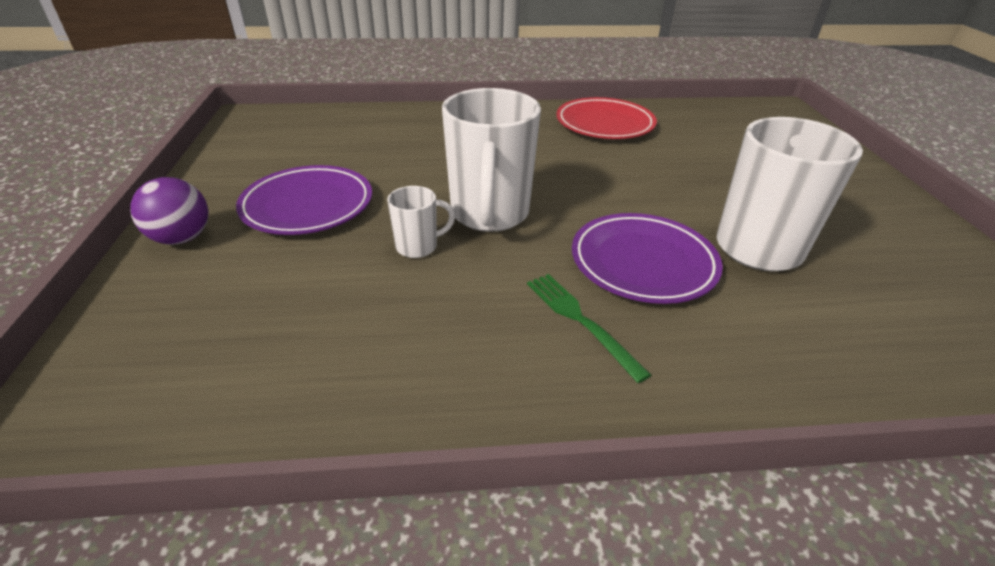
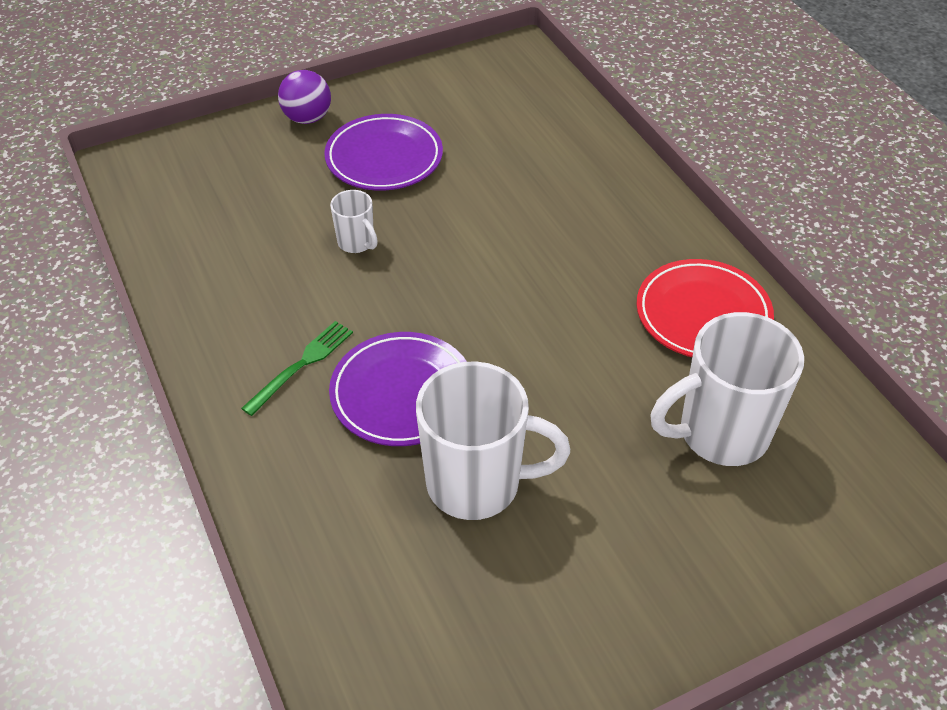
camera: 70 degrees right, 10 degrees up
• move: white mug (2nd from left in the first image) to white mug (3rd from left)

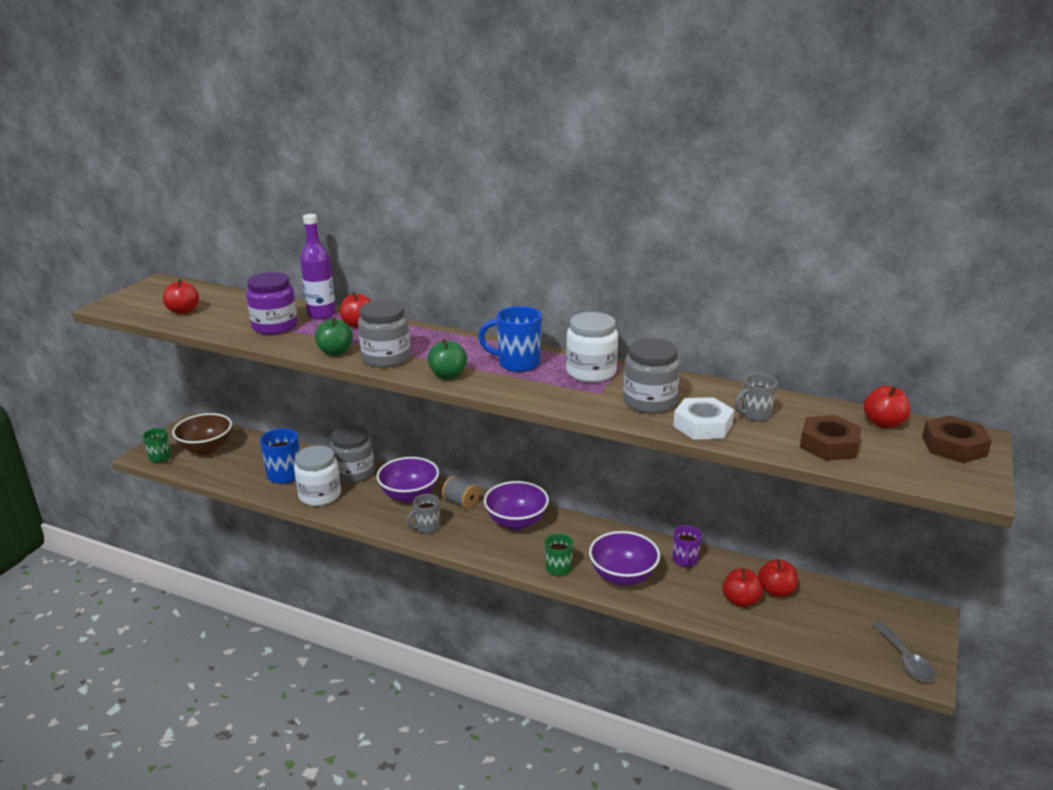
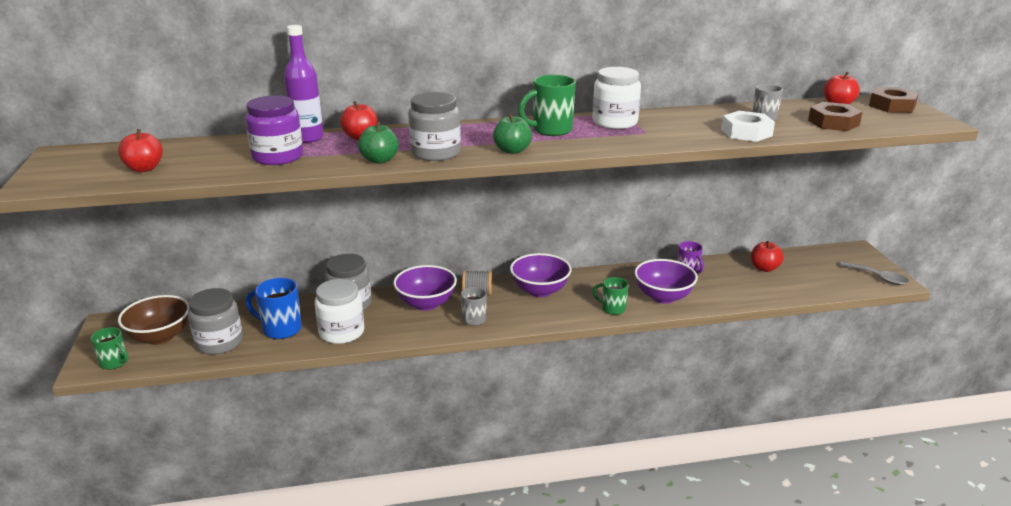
camera: 35 degrees left, 0 degrees up
• move: grey jar (3rd from left in the first image) to grey jar (1st from left)
• recolor: blue mug (2nd from left) to green mug (2nd from left)
• delete: red apple (3rd from left)

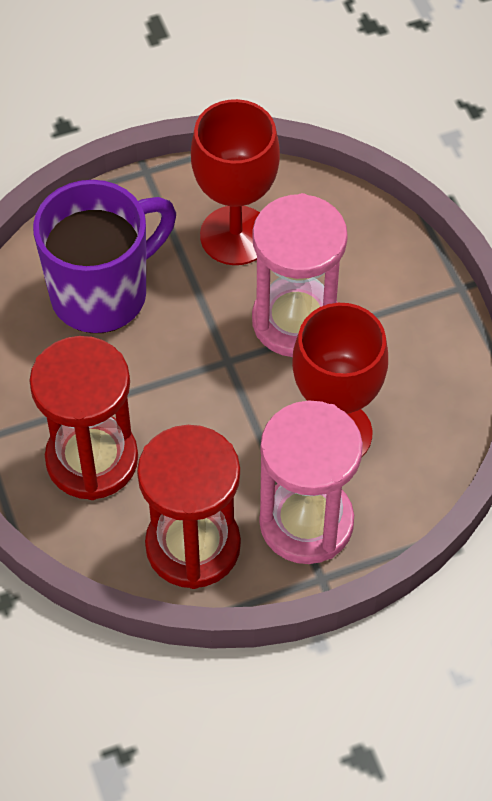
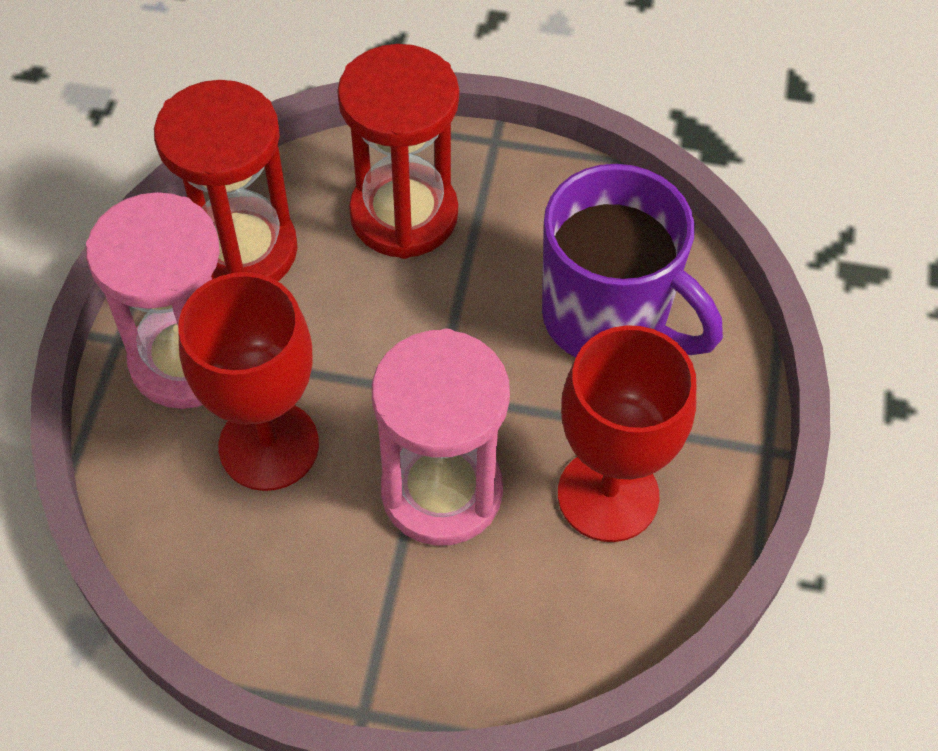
camera: 120 degrees right, 0 degrees up
• rotate: purple mug 45 degrees counterclockwise

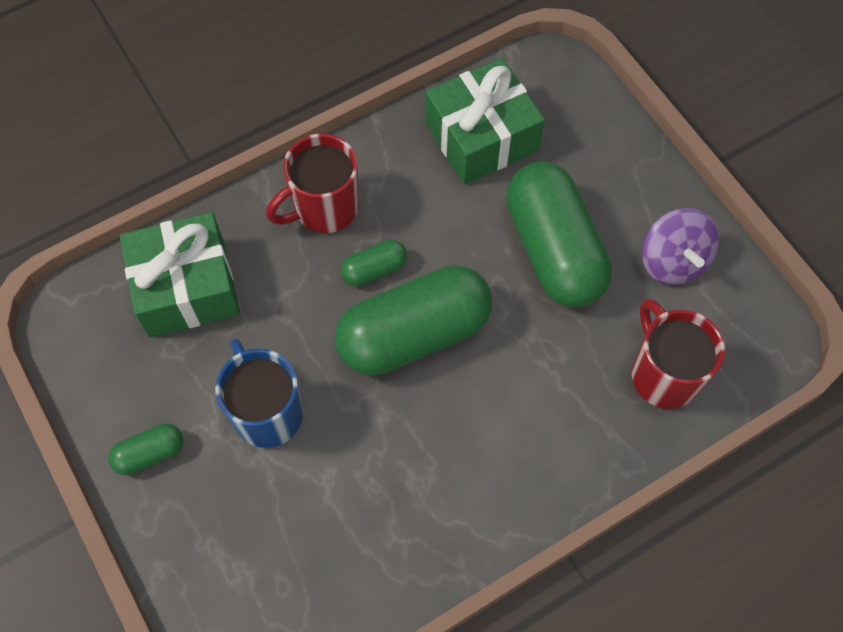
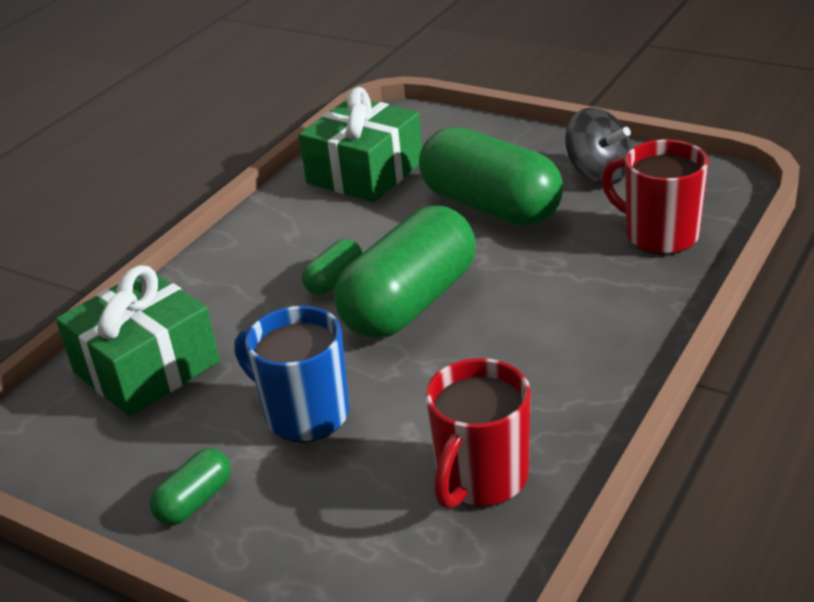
camera: 25 degrees left, 30 degrees down
• move: red mug (1st from left)
• recolor: purple spinning top to black spinning top

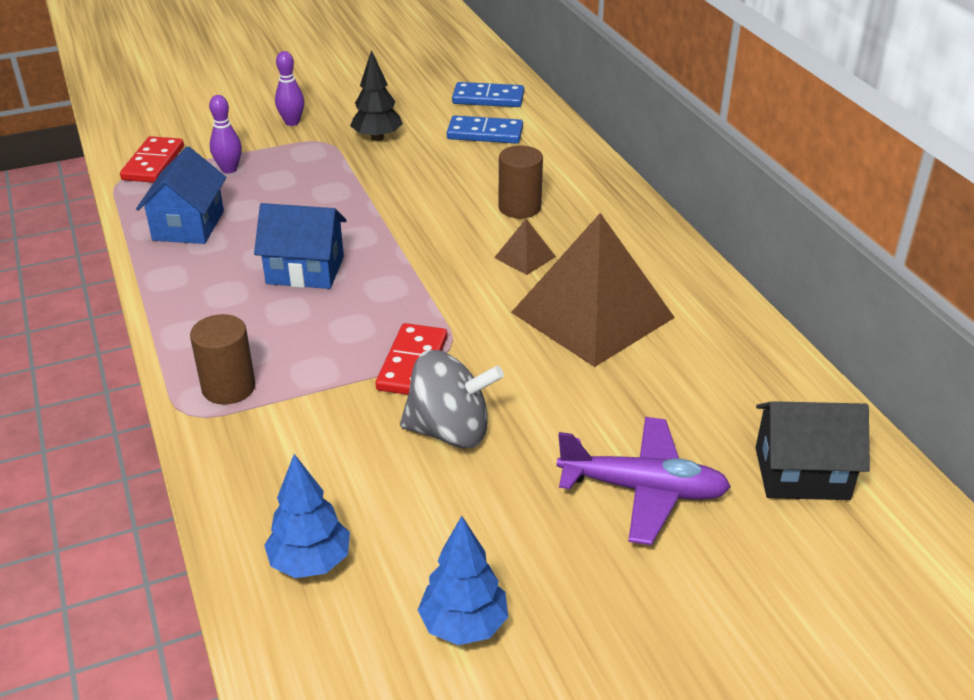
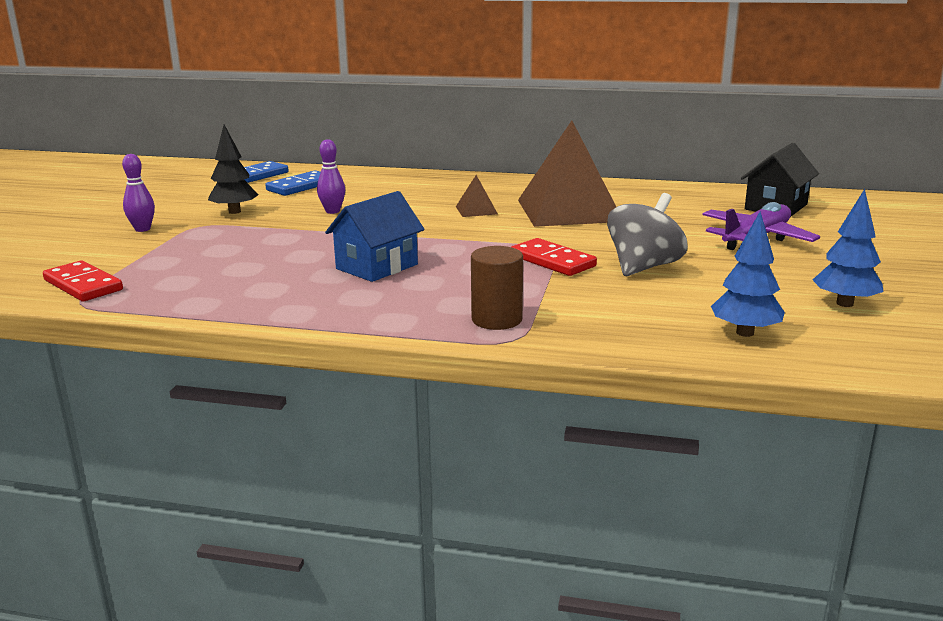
camera: 55 degrees left, 15 degrees down
• move: purple bowling pin (1st from left in the first image) to purple bowling pin (2nd from left)
• delete: blue house (1st from left)
• delete: brown cylinder (2nd from left)

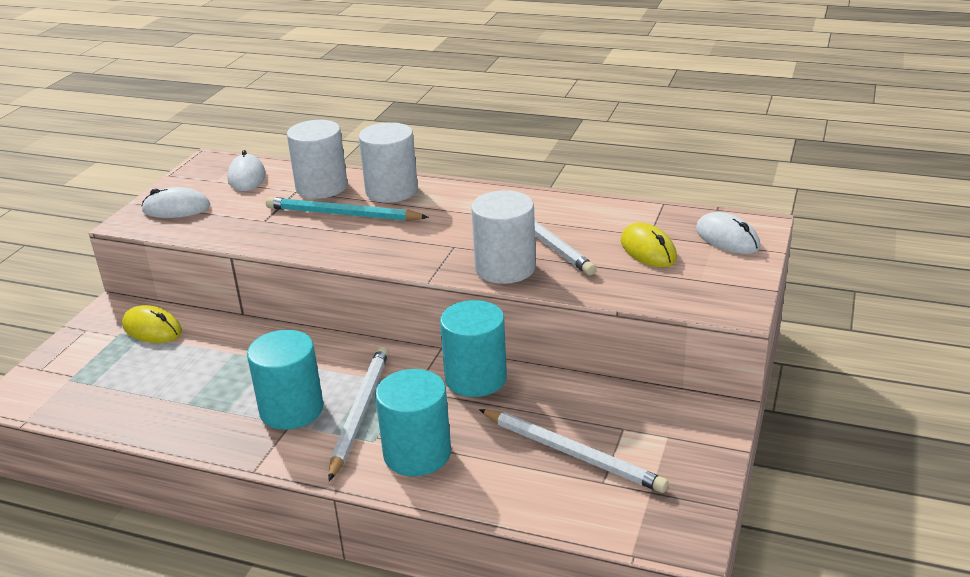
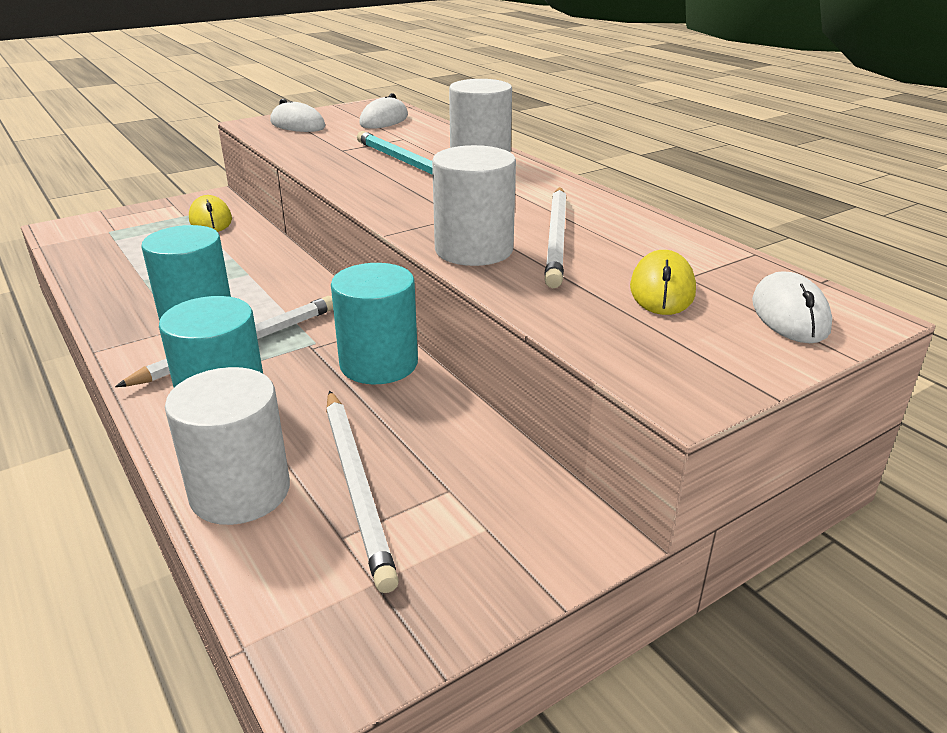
camera: 35 degrees right, 0 degrees up
• move: white cylinder (1st from left)

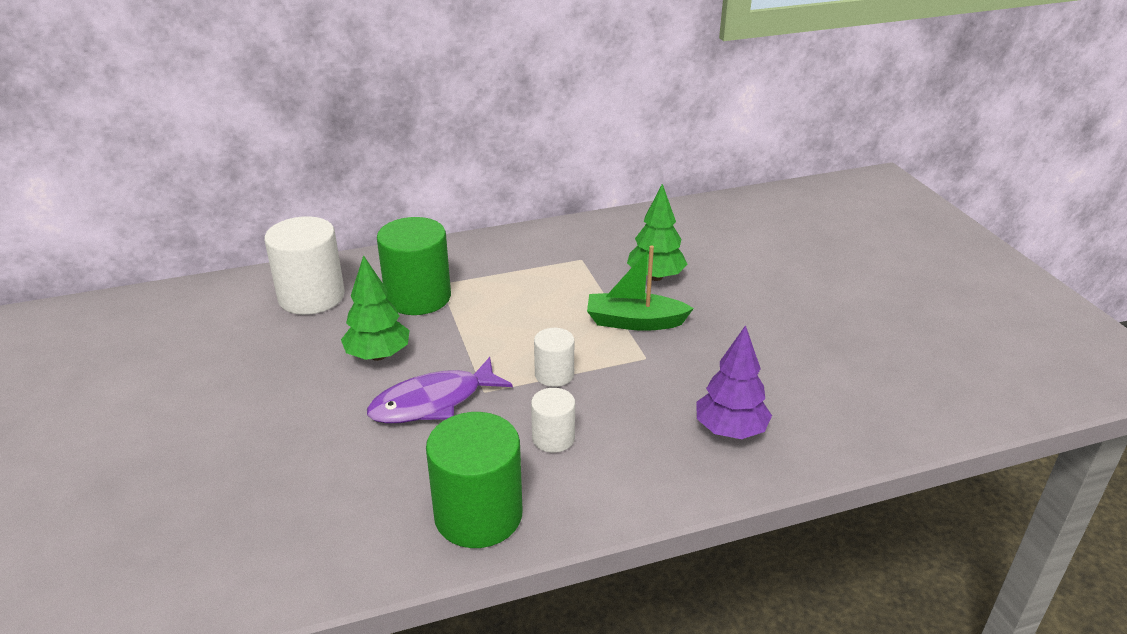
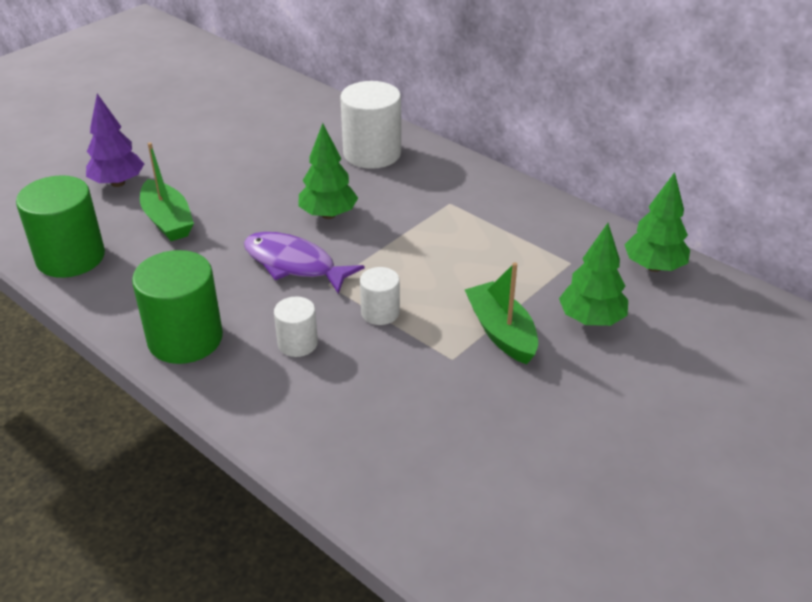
camera: 60 degrees right, 5 degrees up
• move: green cylinder (1st from left)
• move: purple tree
• insert: green boat (1st from left)
• insert: green tree (3rd from left)

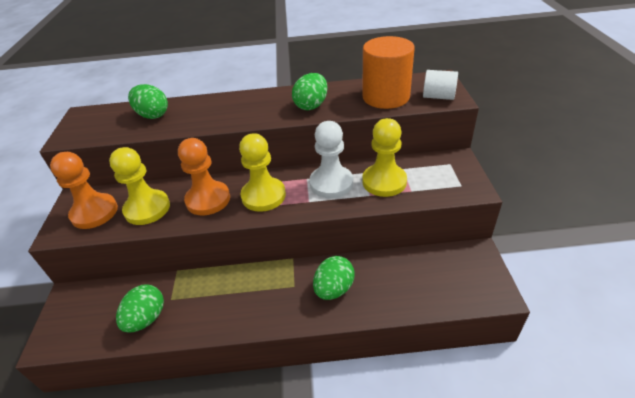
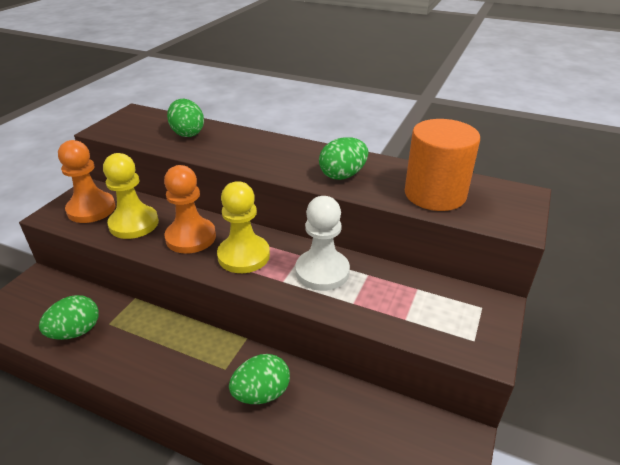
camera: 25 degrees right, 5 degrees down
• delete: yellow pawn (3rd from left)
• delete: white cylinder

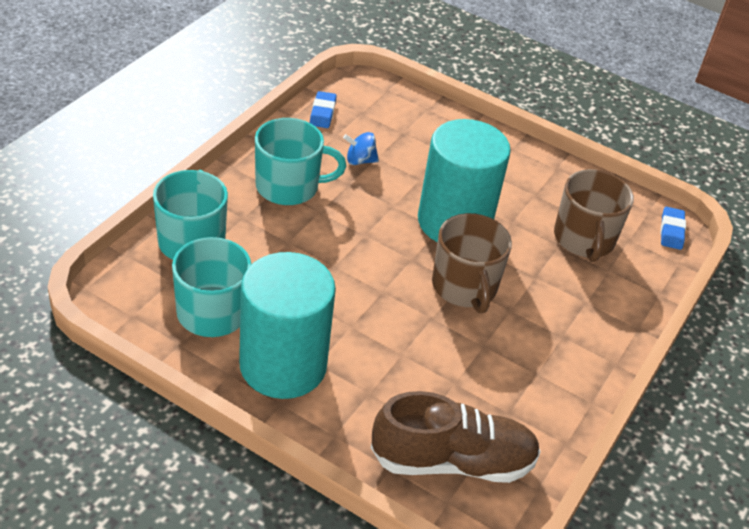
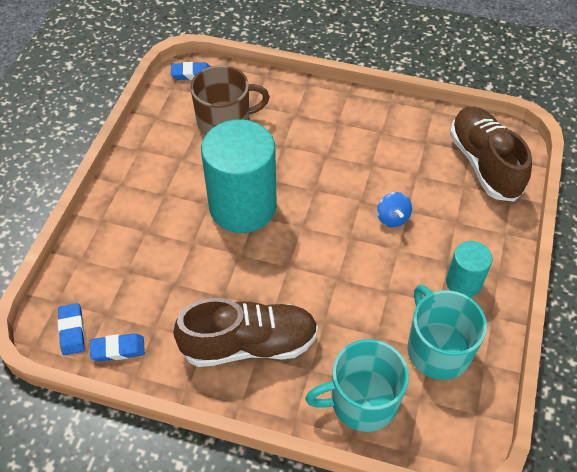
camera: 100 degrees left, 10 degrees up
• insert: blue eraser (1st from left)
• replace: turquoise mug (3rd from left) to brown shoe (1st from left)
• move: blue spinning top
• resize: turquoise cylinder (1st from left in the first image) x0.50
• delete: brown mug (1st from left)

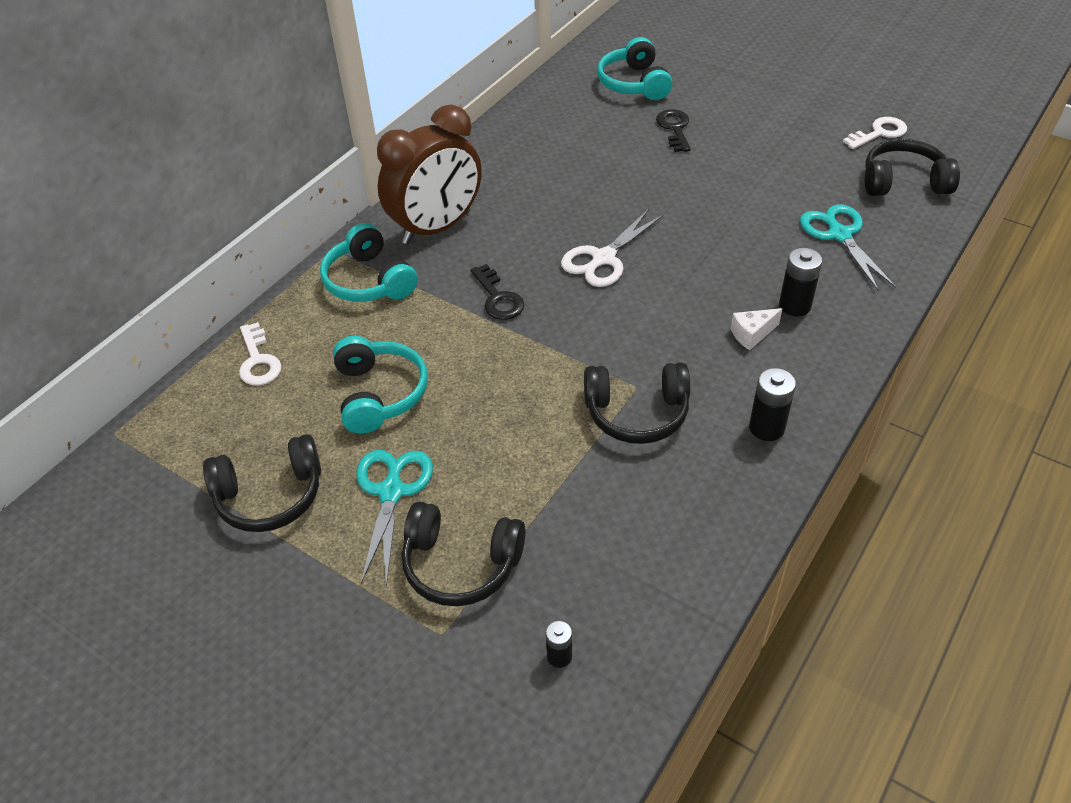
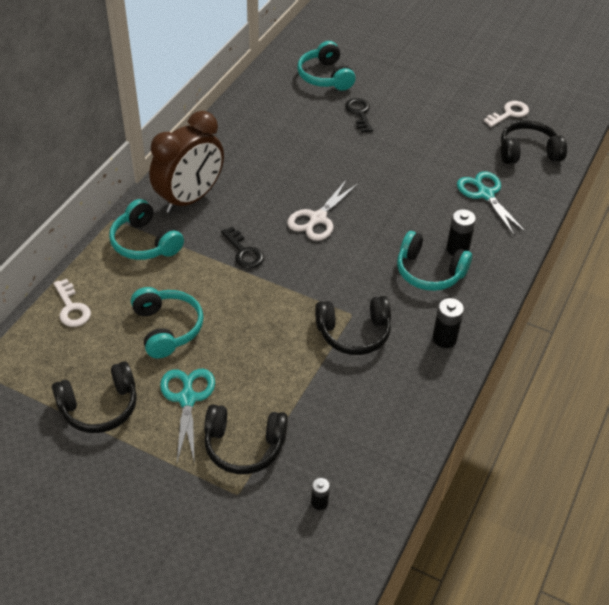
camera: 10 degrees left, 0 degrees up
• replace: white cheese to turquoise headphones (4th from left)

